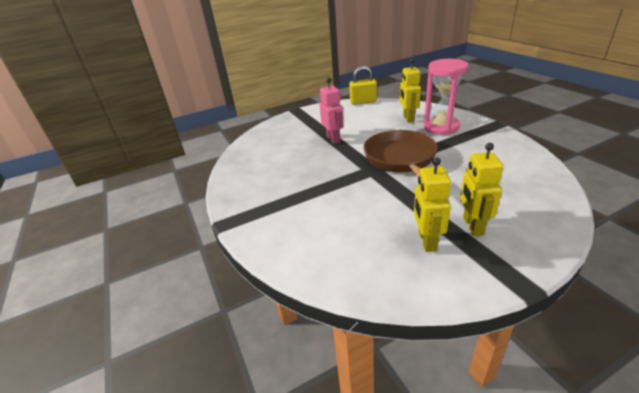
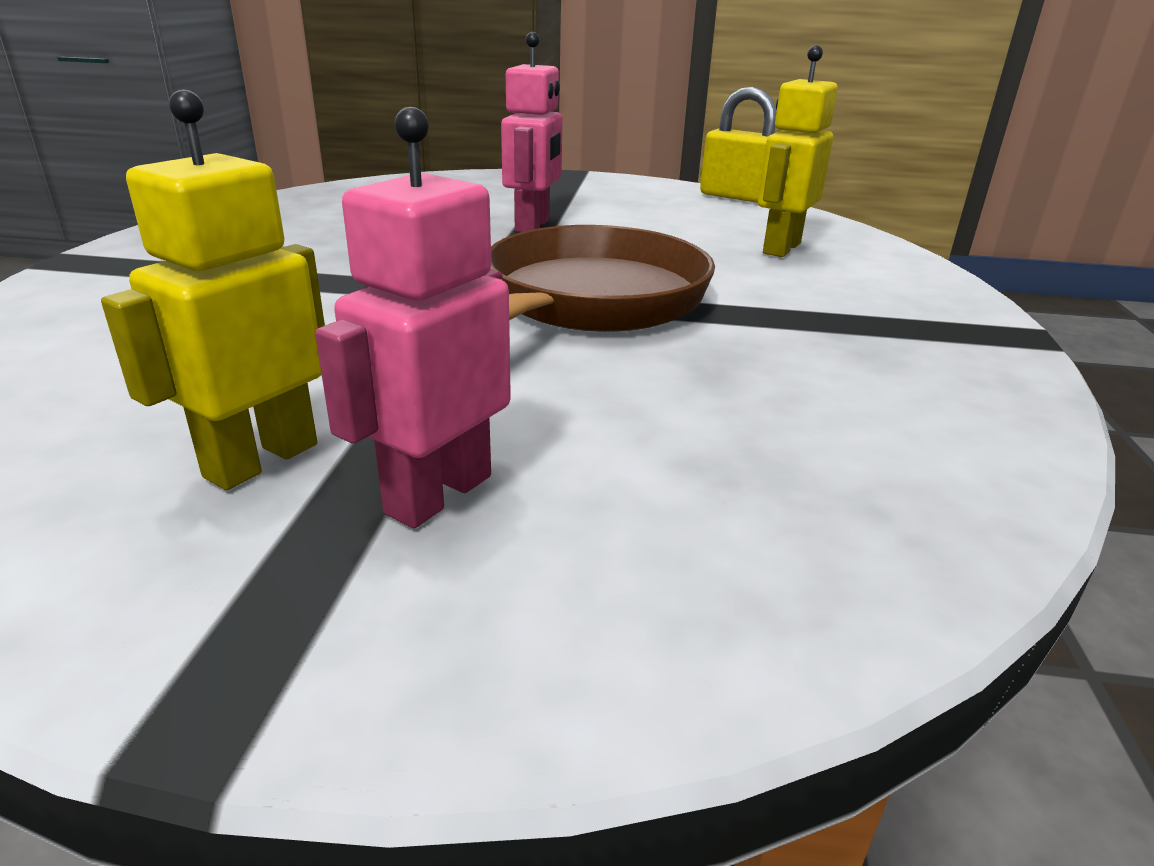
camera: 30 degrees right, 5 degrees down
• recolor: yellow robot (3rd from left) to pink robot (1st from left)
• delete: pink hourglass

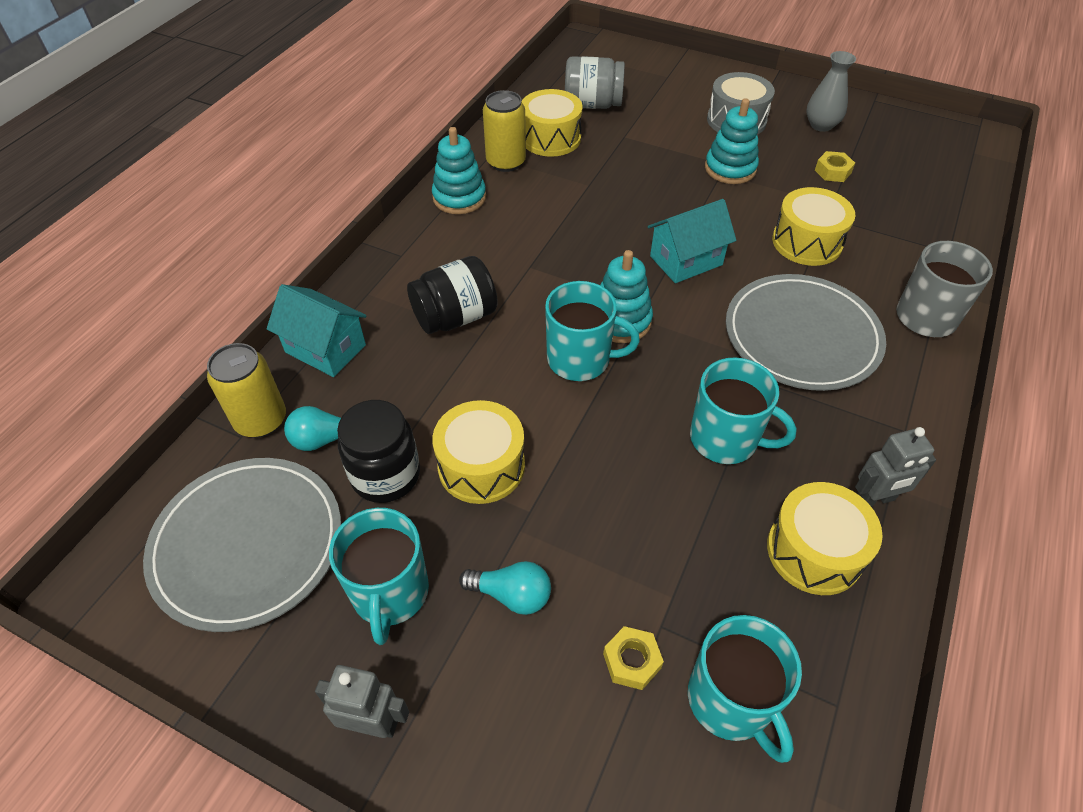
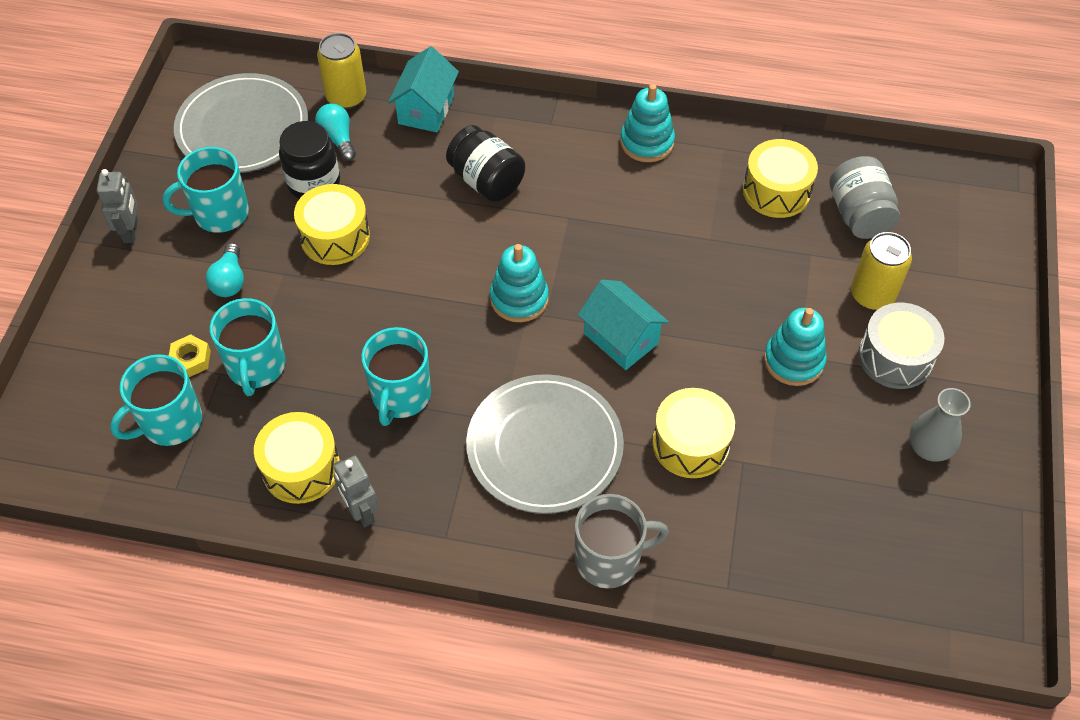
camera: 75 degrees right, 5 degrees up
• move: turquoise mug (2nd from left in the first image) to turquoise mug (3rd from left)
• move: yellow can (2nd from left)
• delete: yellow nut (2nd from left)

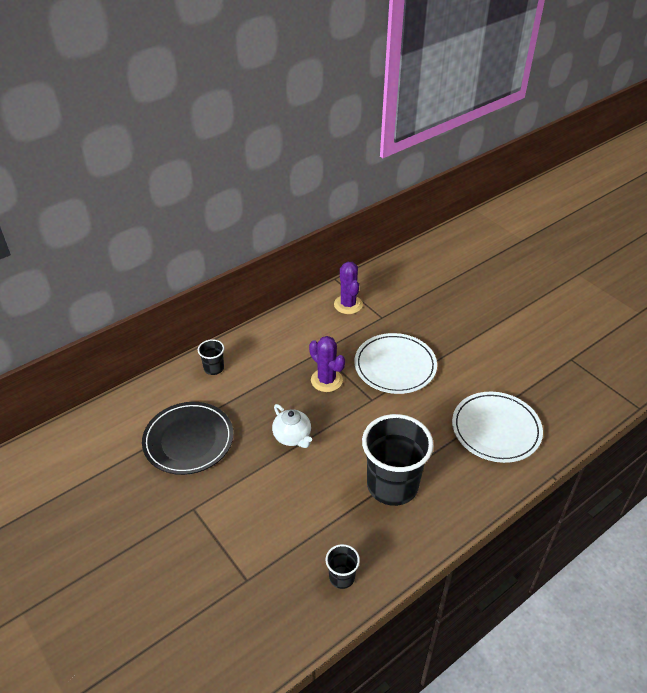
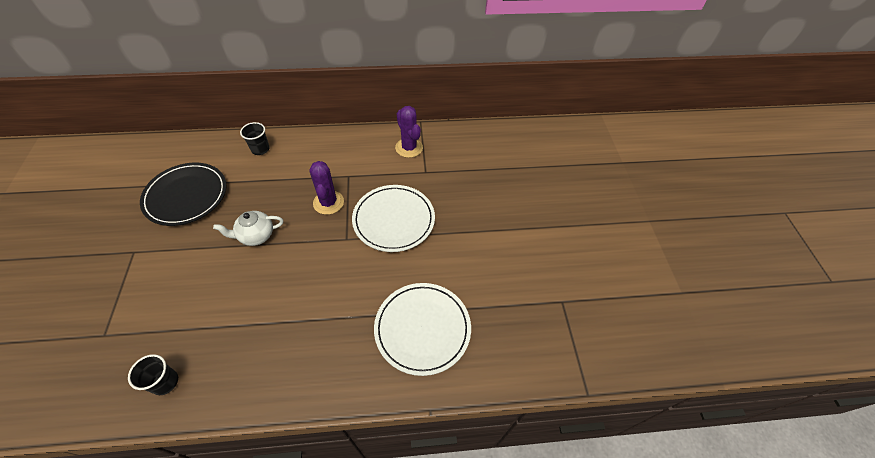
camera: 30 degrees right, 10 degrees up
• rotate: white teapot 75 degrees clockwise
• rotate: purple cactus (2nd from left) 45 degrees counterclockwise
• delete: black cup (3rd from left)

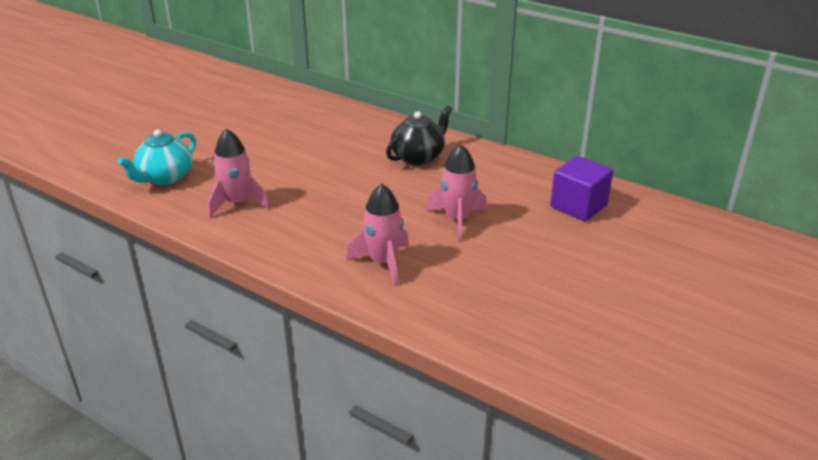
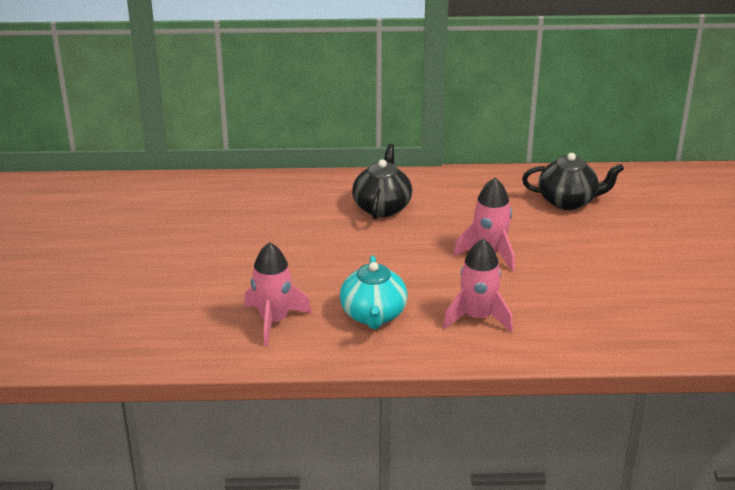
camera: 35 degrees left, 0 degrees up
• move: turquoise teapot
• replace: purple cube to black teapot (2nd from left)

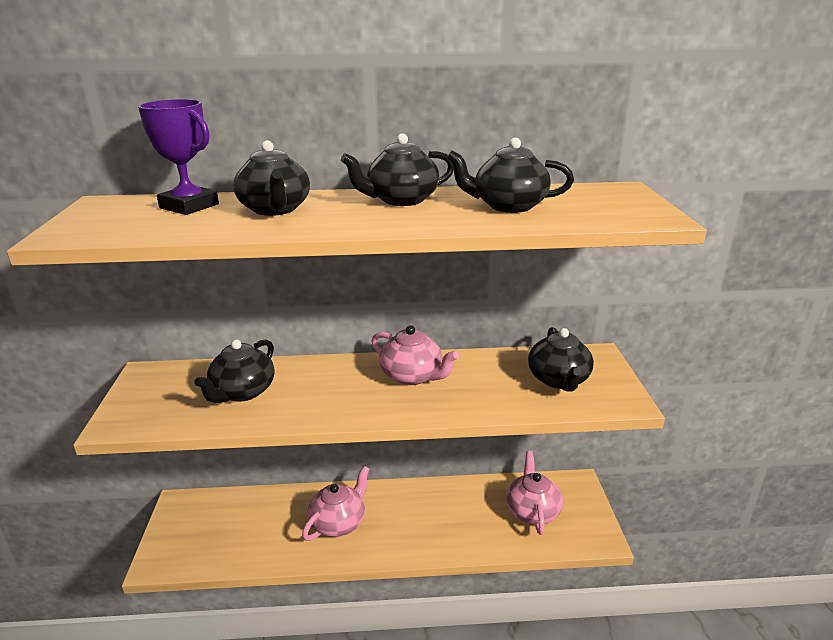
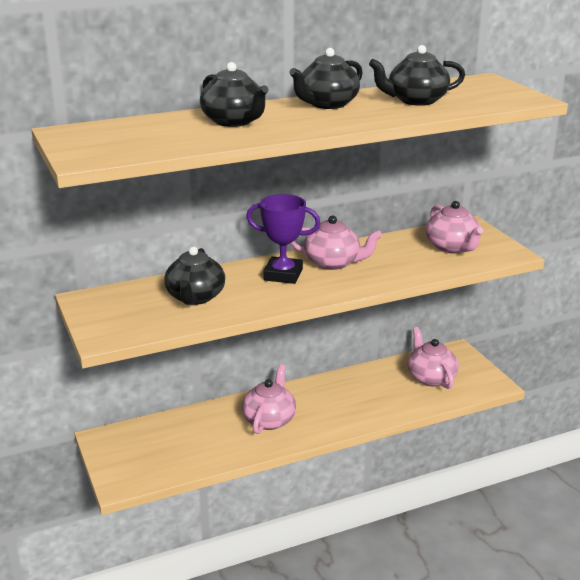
camera: 20 degrees left, 0 degrees up
• move: purple trophy
• recolor: black teapot (5th from left) to pink teapot (4th from left)

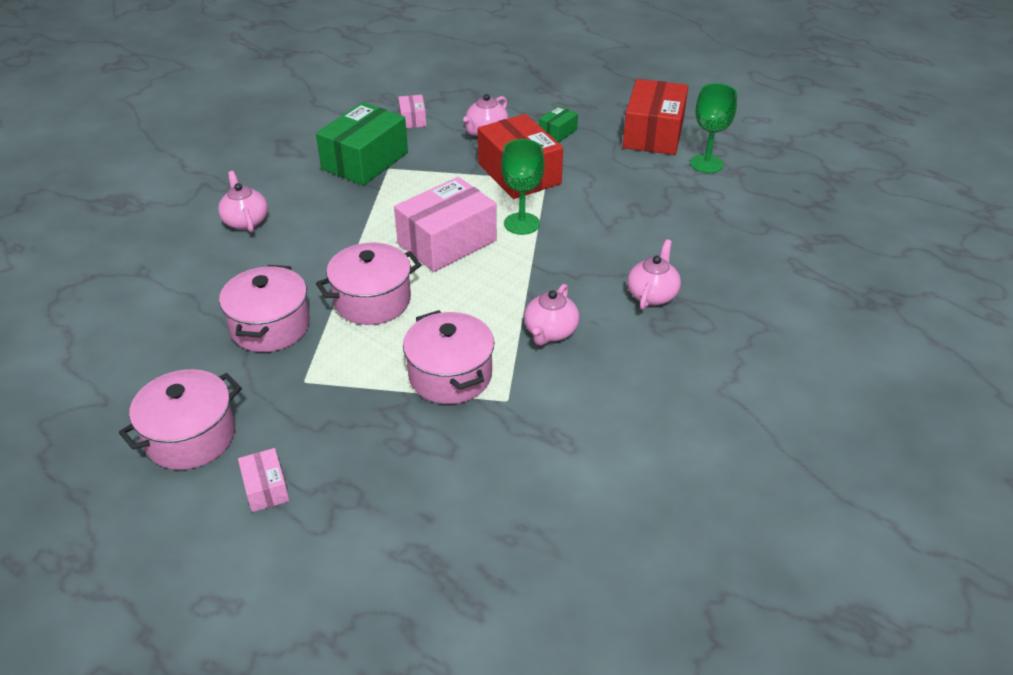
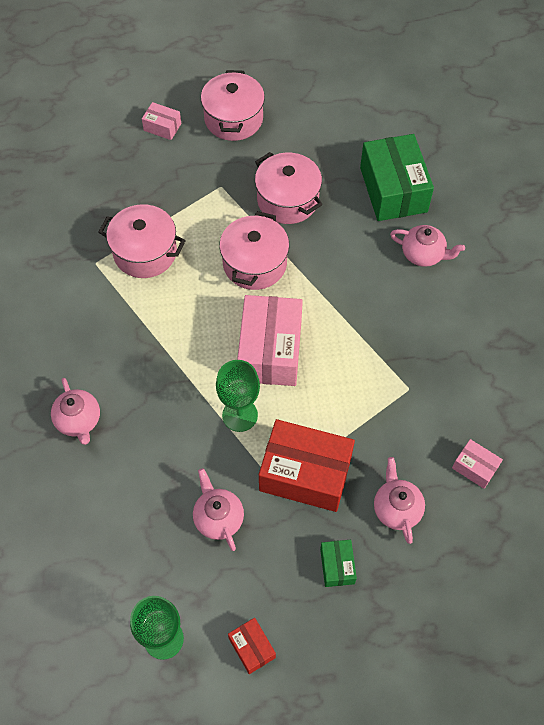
camera: 135 degrees right, 20 degrees up
• move: pink teapot (3rd from left in the first image) to pink teapot (2nd from left)
• resize: red box (2nd from left in the first image) x0.47
• move: green box (1st from left in the first image) to green box (2nd from left)

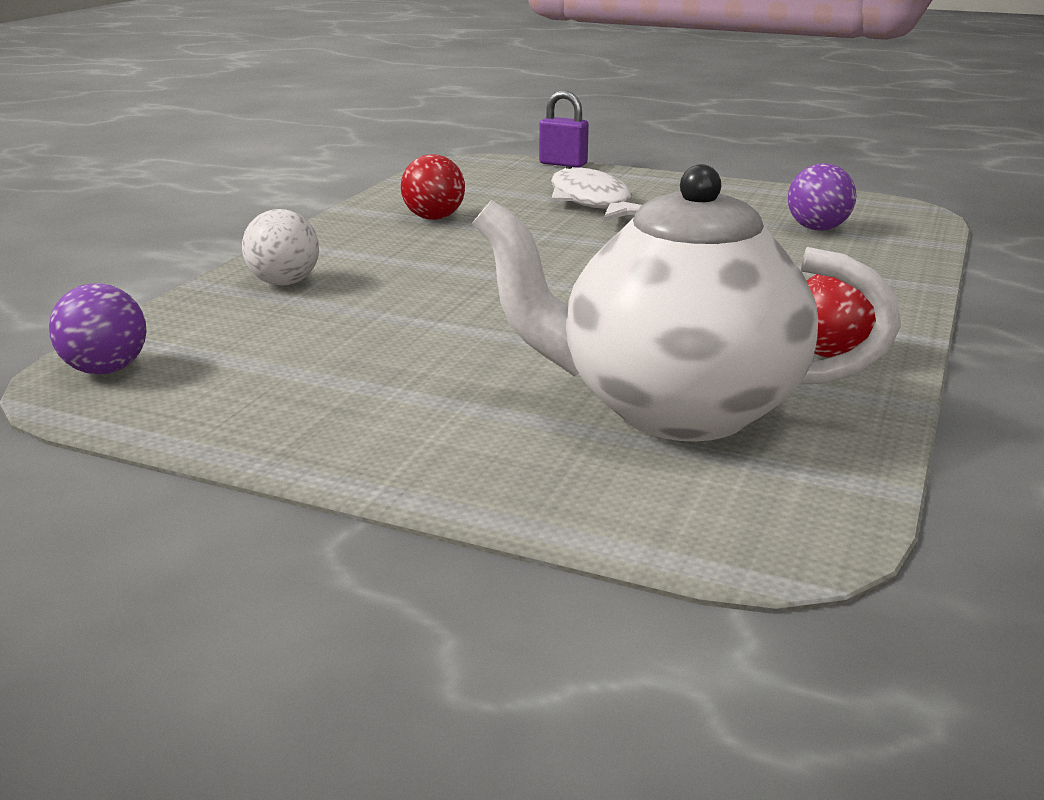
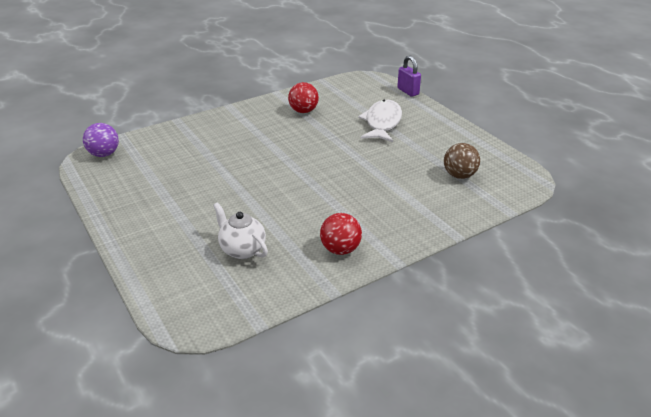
camera: 35 degrees right, 10 degrees up
• resize: white teapot x0.45
• recolor: purple ball (2nd from left) to brown ball
• delete: white ball

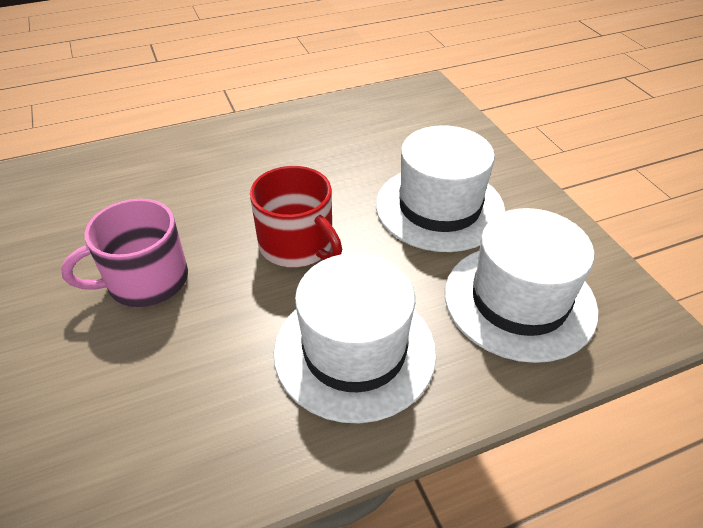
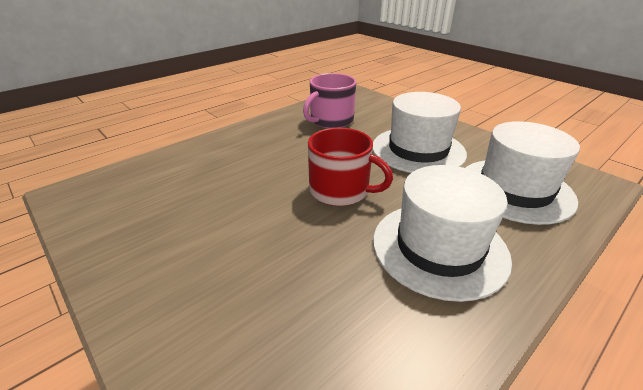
camera: 20 degrees left, 10 degrees down
• move: pink mug

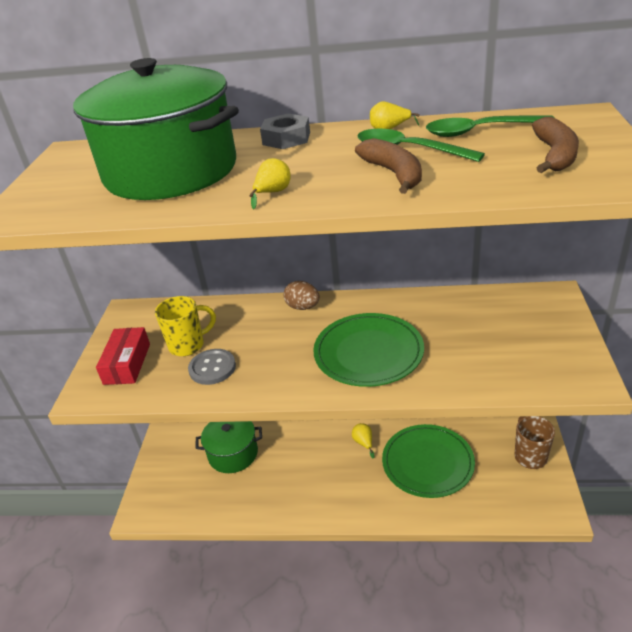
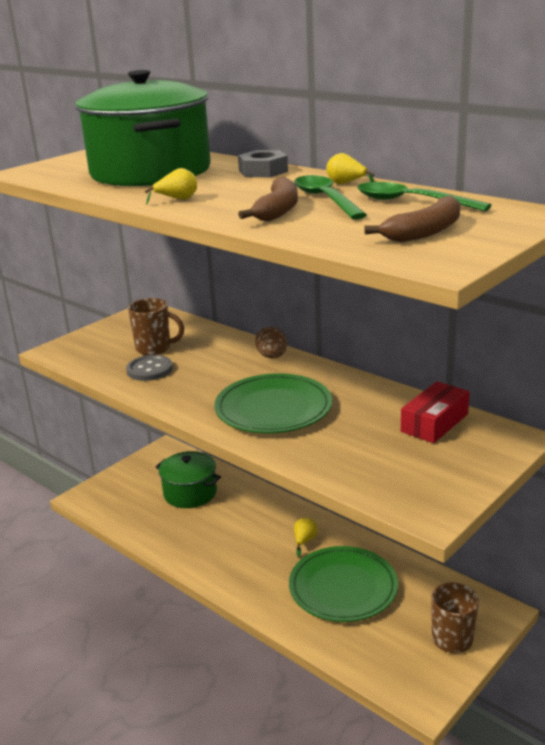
camera: 35 degrees right, 10 degrees down
• recolor: yellow mug to brown mug (1st from left)
• move: red box

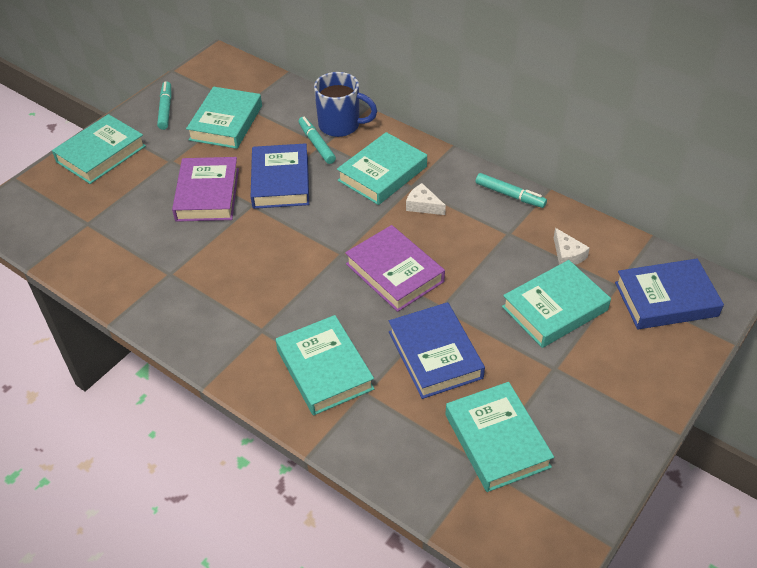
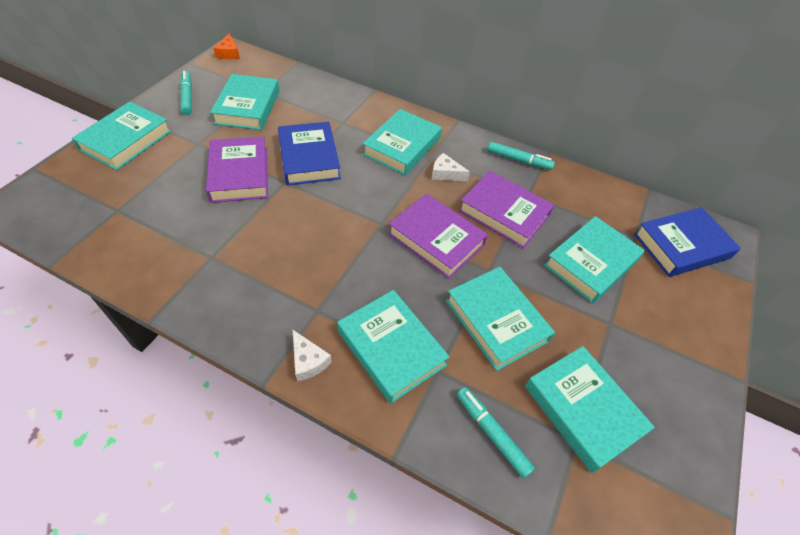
camera: 15 degrees left, 5 degrees up
• insert: orange cheese
• move: white cheese (2nd from left in the first image) to white cheese (1st from left)
• recolor: blue book (2nd from left) to turquoise book (5th from left)
• move: turquoise marker (2nd from left)
• insert: purple book (3rd from left)
• delete: blue mug

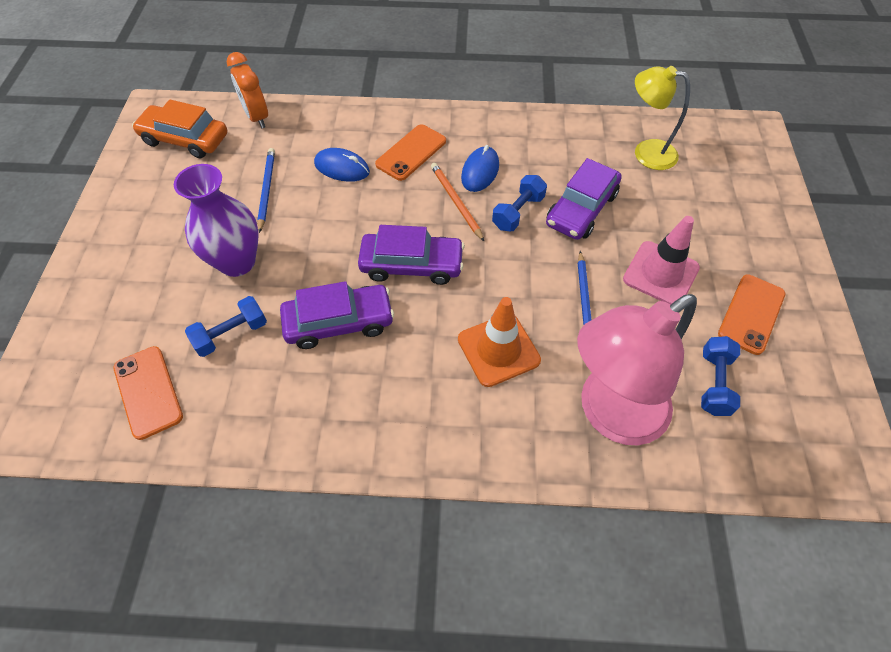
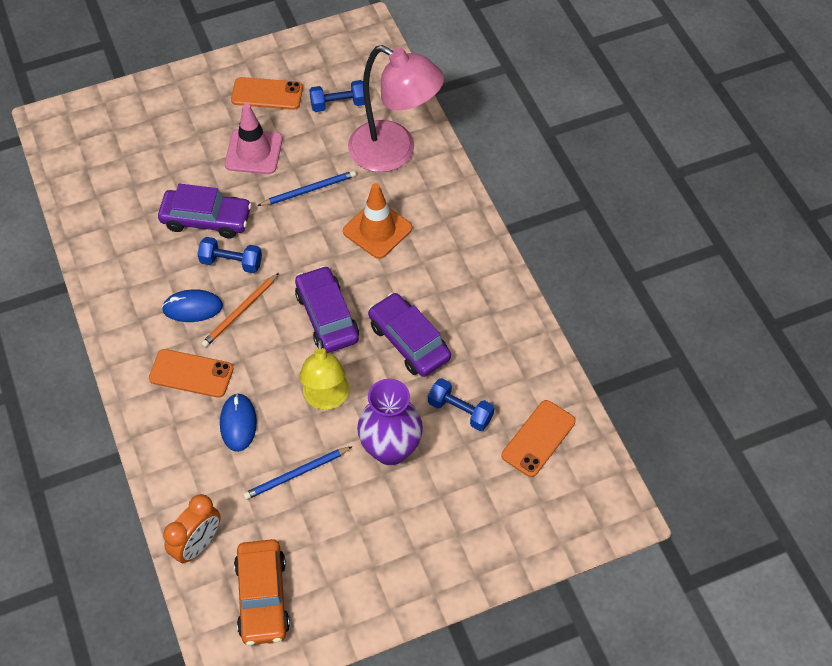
camera: 115 degrees left, 0 degrees up
• move: yellow lamp

